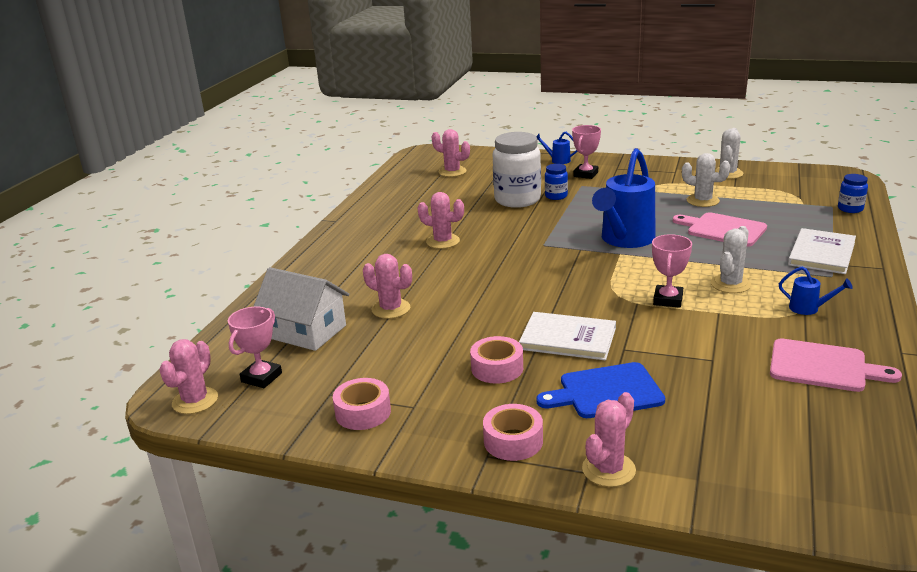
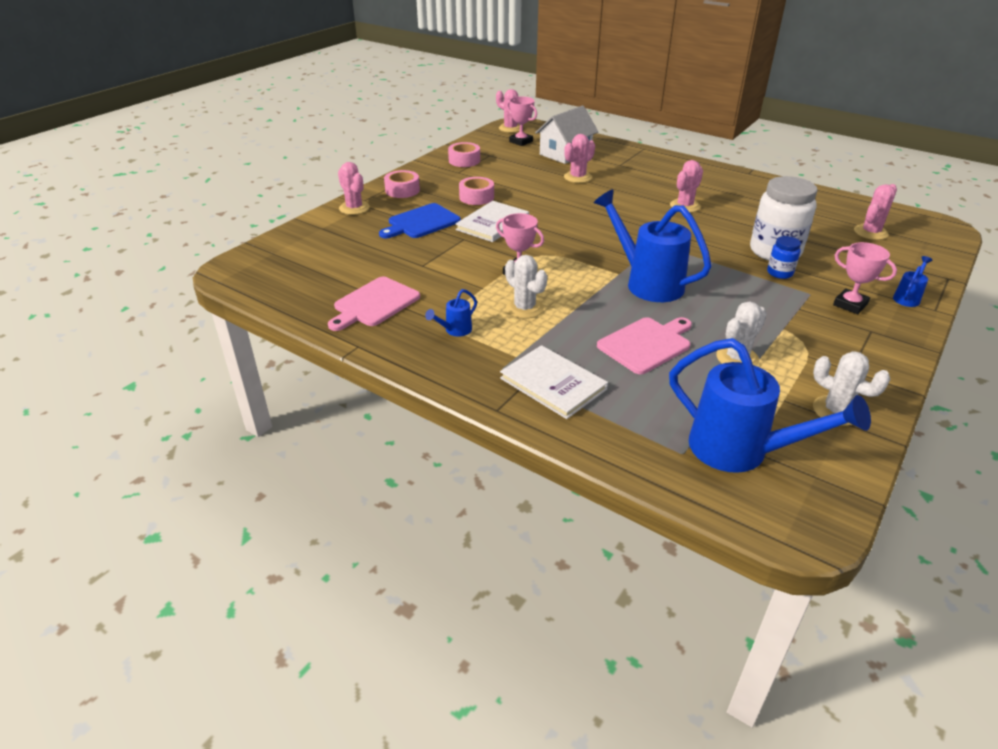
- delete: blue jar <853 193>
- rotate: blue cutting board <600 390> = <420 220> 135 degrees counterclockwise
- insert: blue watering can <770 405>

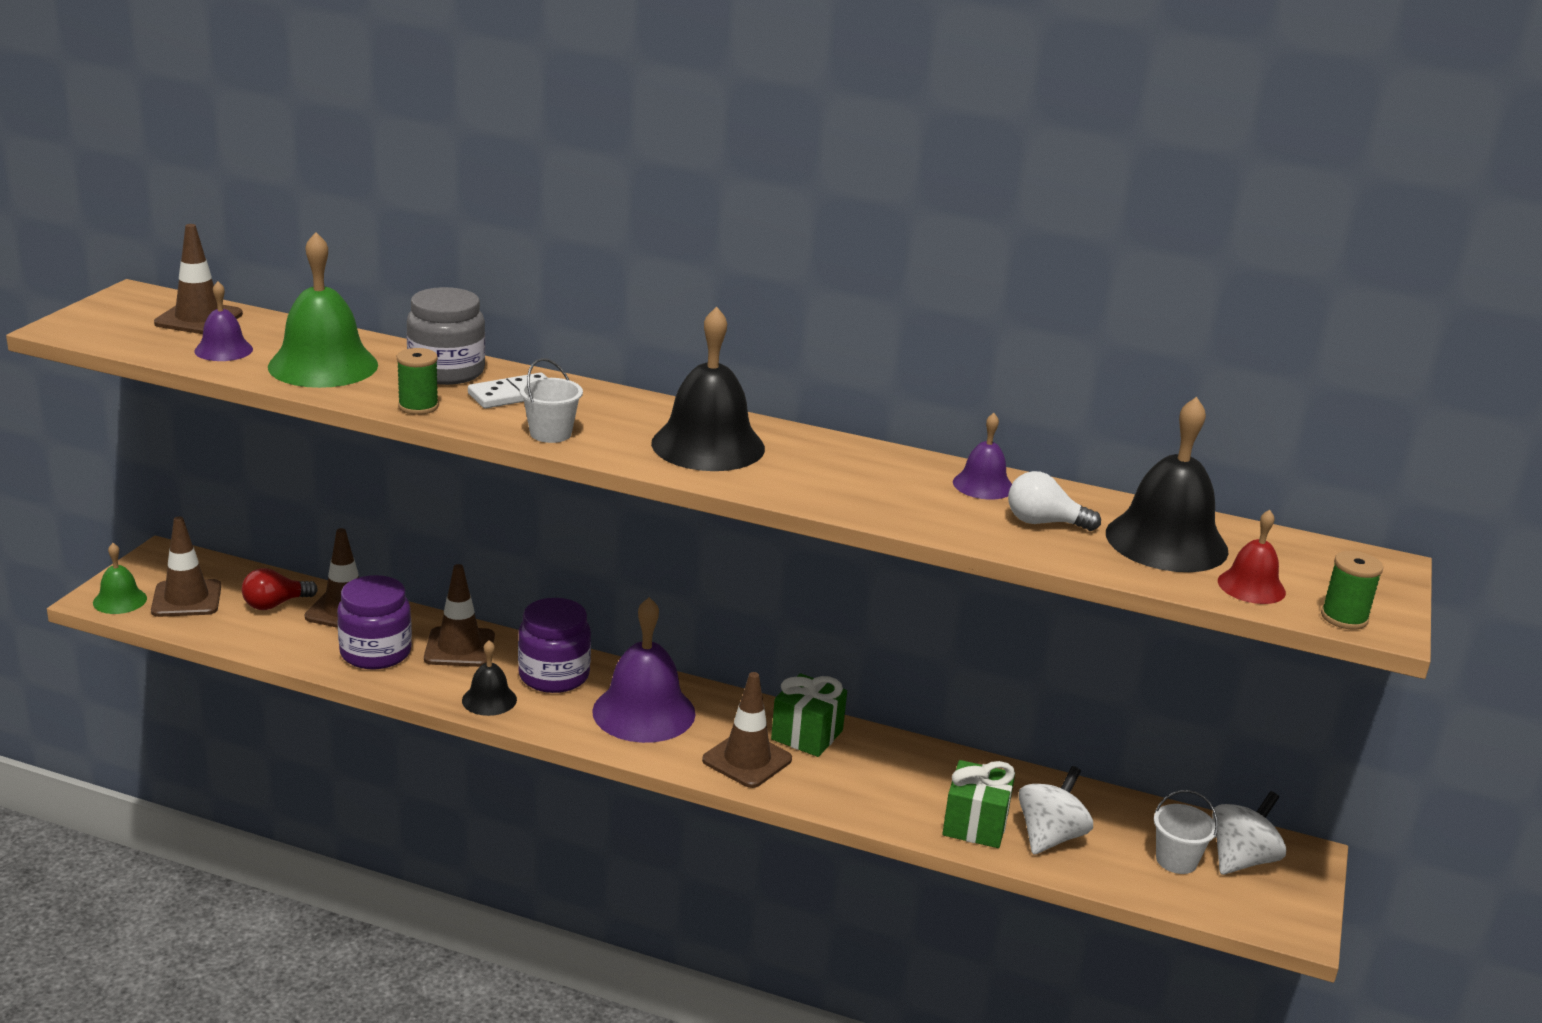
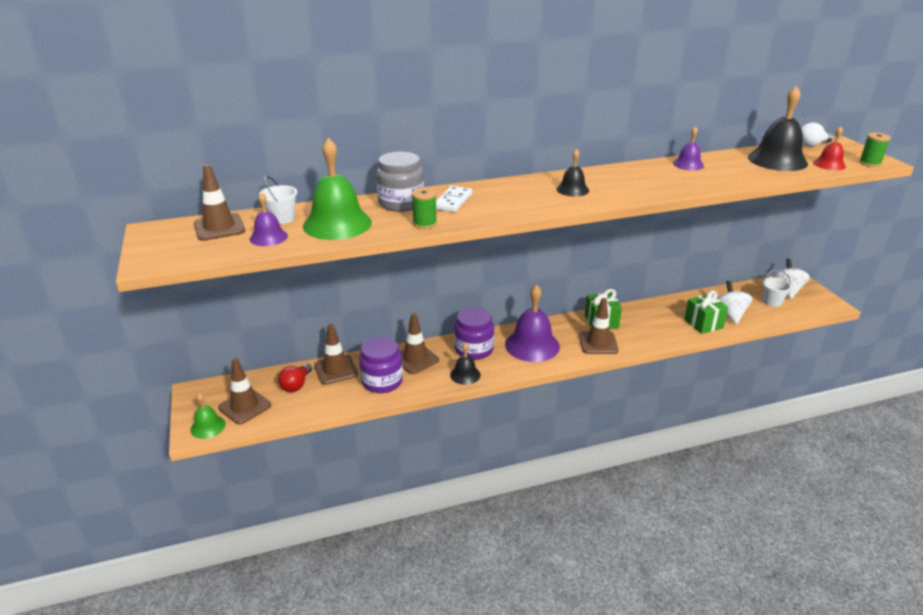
- resize: black bell <708 388> = <572 173> x0.53
- move: white bucket <551 400> to <278 200>
- move: white light bulb <1054 501> to <817 134>

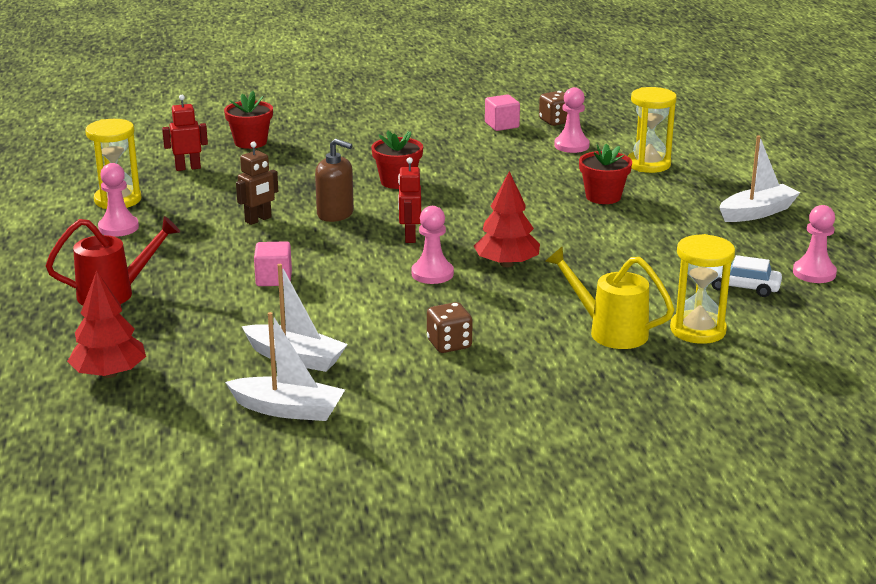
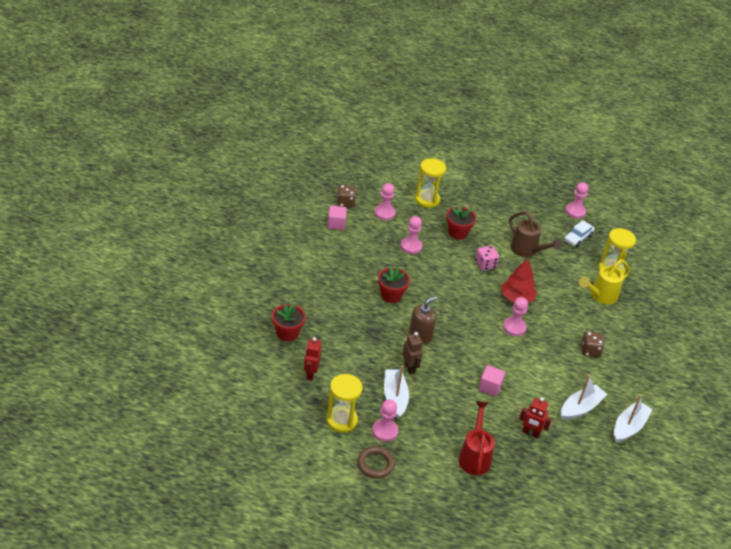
- move: white boat <759 178> to <396 392>
- move: red robot <409 200> to <535 417>
- delete: red tree <106 324>
- insert: brown watering can <535 234>
- insert: pink pawn <411 235>
- insert: pink dice <487 258>
- insert: brown ring <376 462>

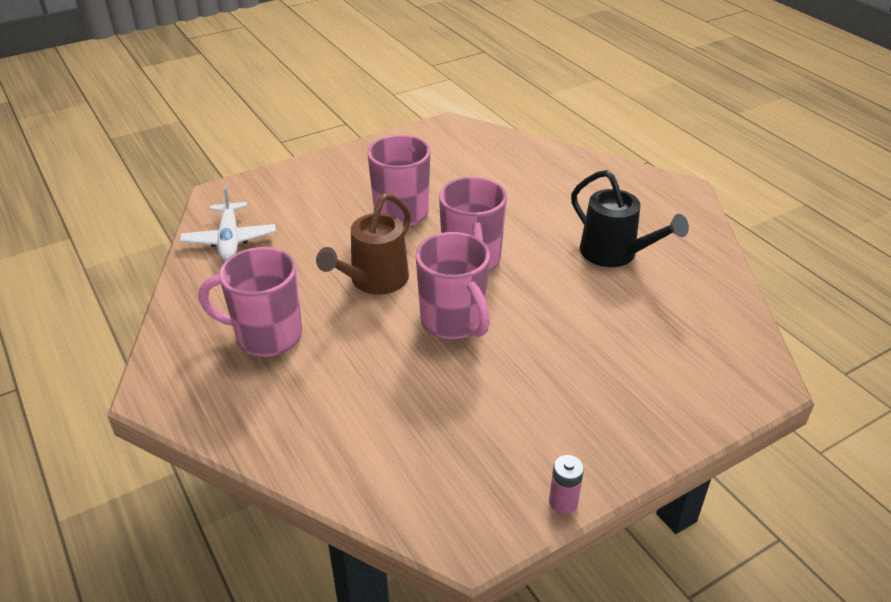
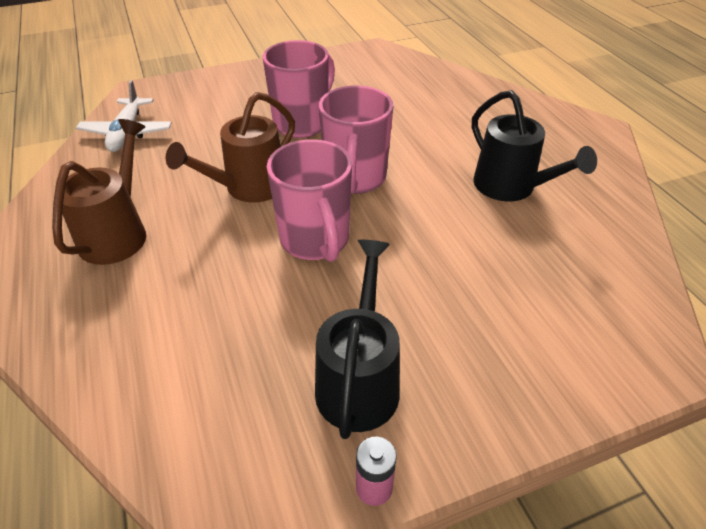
- replace: pink mug <250 302> to brown watering can <99 192>
- insert: black watering can <357 339>

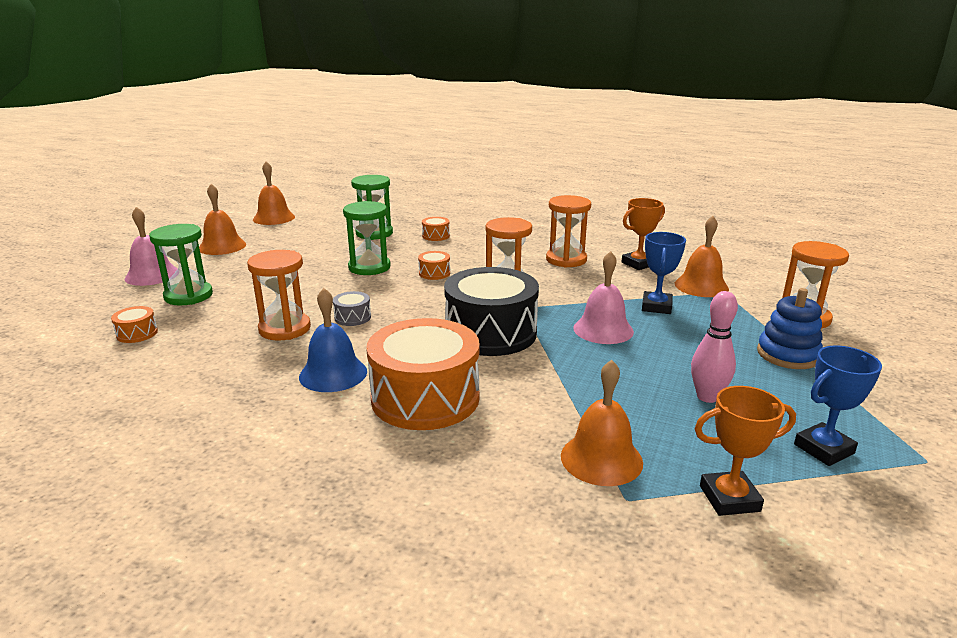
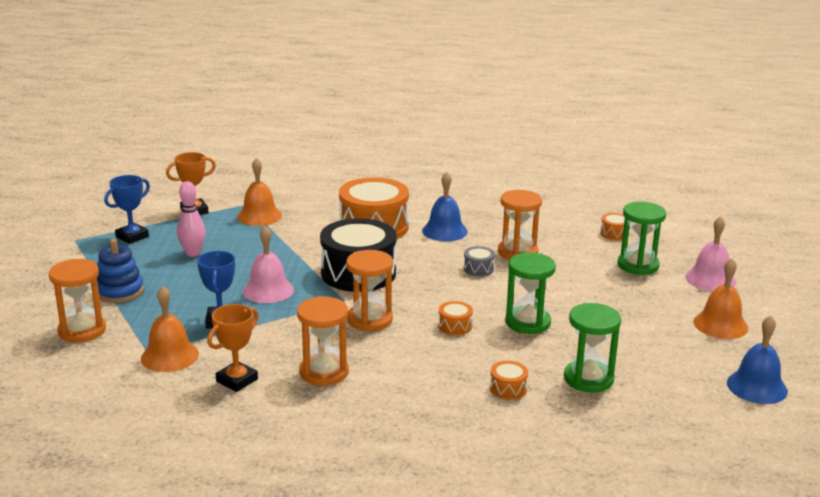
- recolor: orange bell <274 193> to blue bell <757 359>

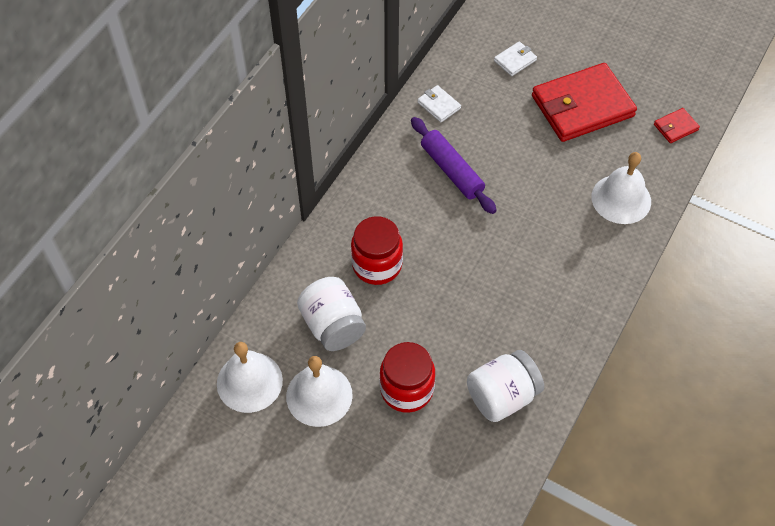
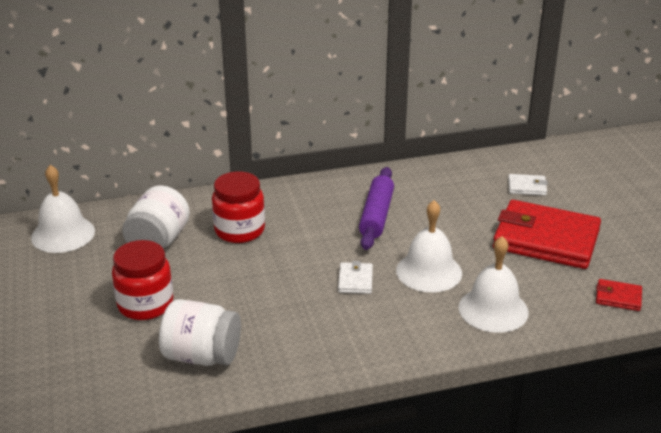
- move: white wallet <439 104> to <355 277>
- move: white bell <319 391> to <429 246>

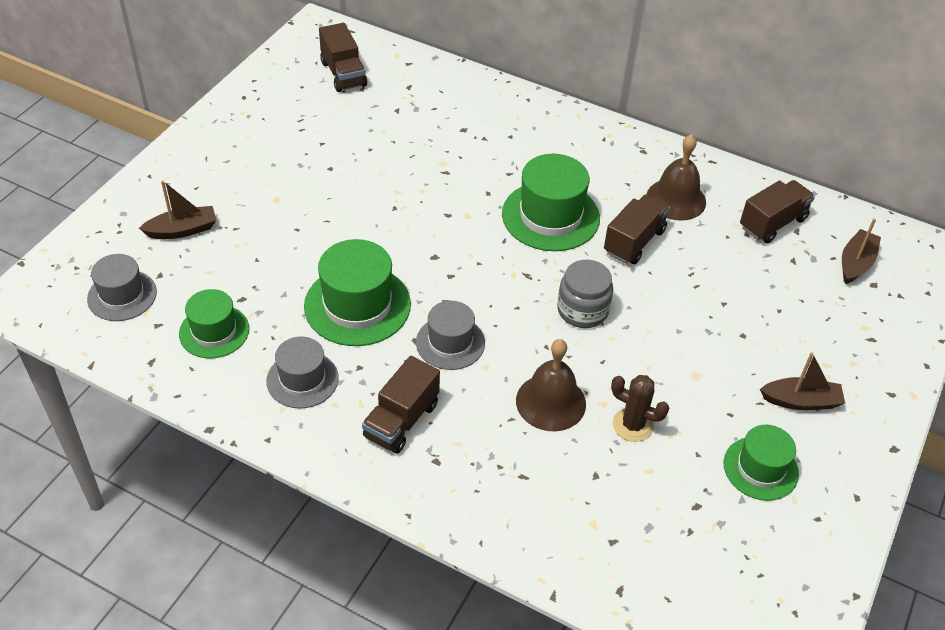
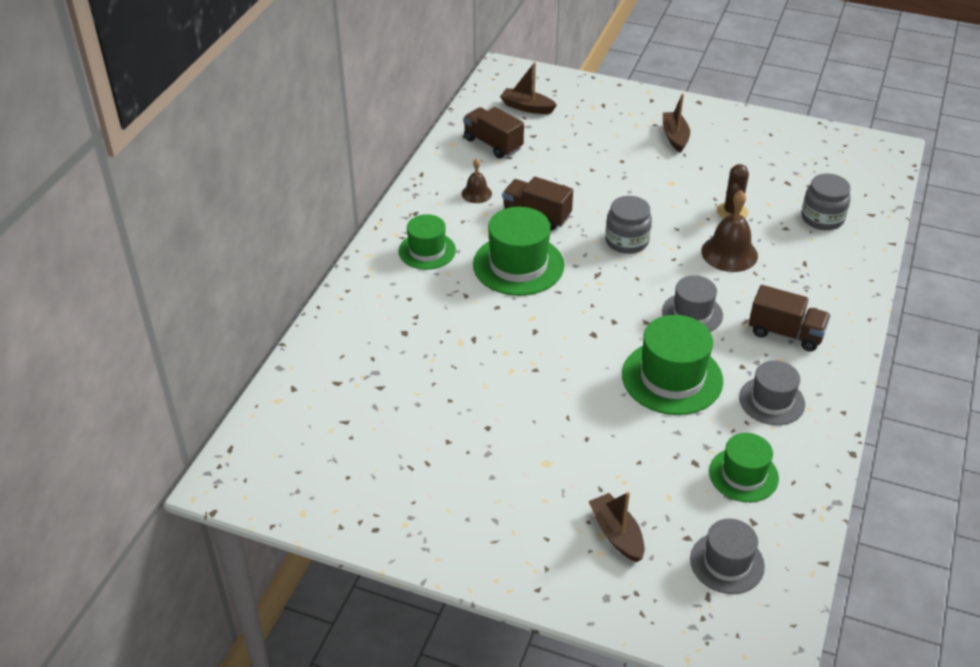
- delete: brown truck <343 57>
- resize: brown bell <676 177> = <477 181> x0.58
- move: green hat <761 463> to <427 242>
- insert: grey jar <826 201>

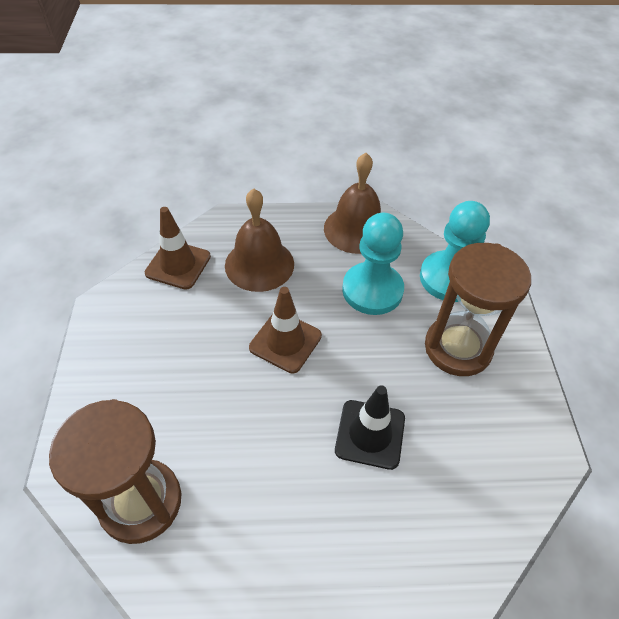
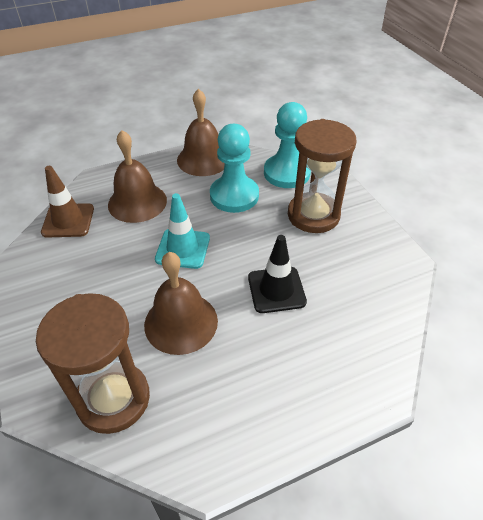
- recolor: brown traffic cone <285 330> to turquoise traffic cone <182 231>
- insert: brown bell <181 303>

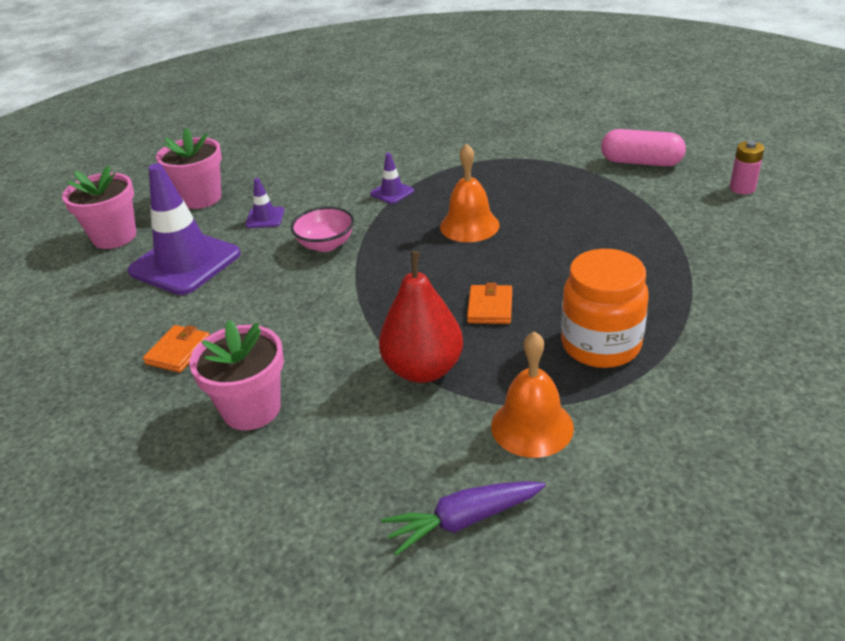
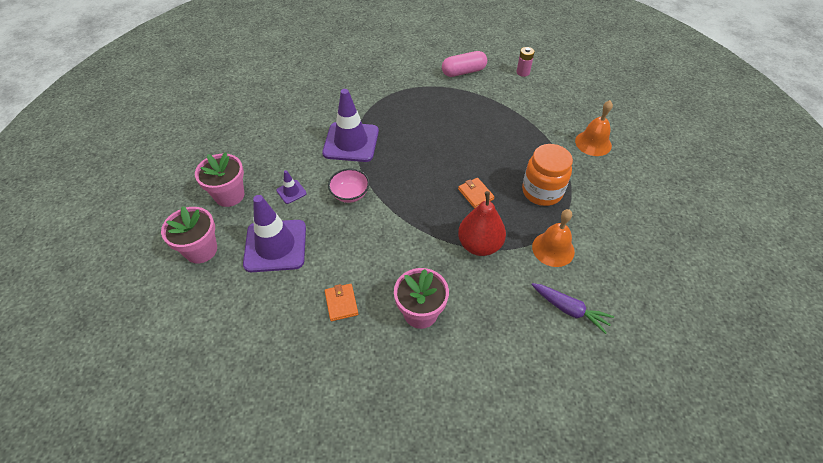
- move: orange bell <470 192> to <594 128>
- resize: purple traffic cone <392 178> = <350 125> x2.28
- rotate: purple carrot <463 518> = <573 308> 90 degrees counterclockwise

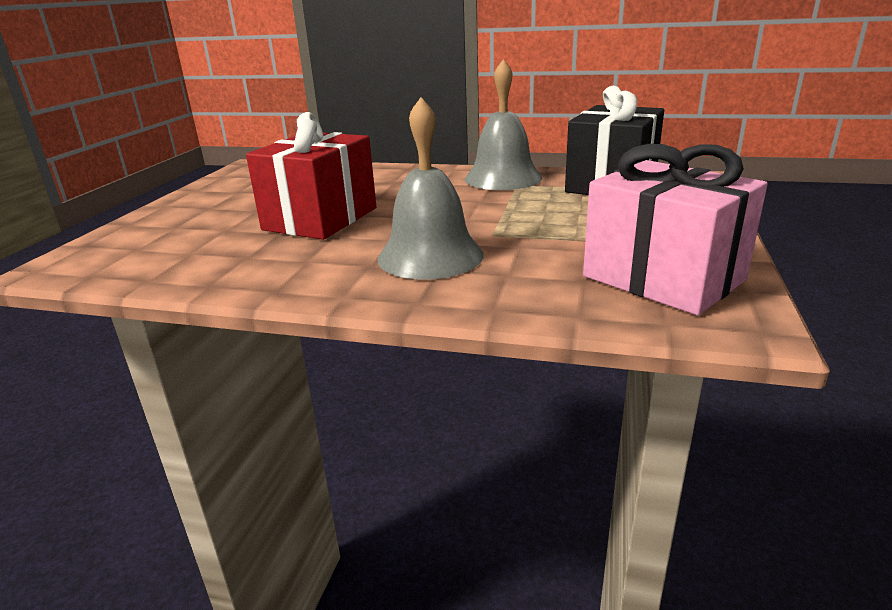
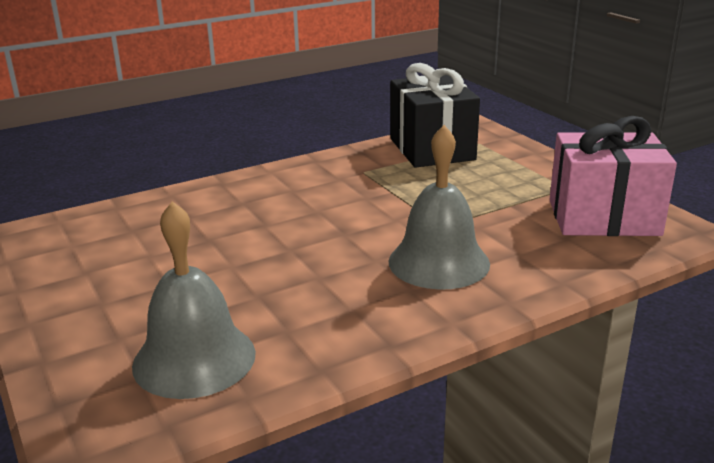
- move: grey bell <503 124> to <194 300>
- delete: red gift <311 176>

